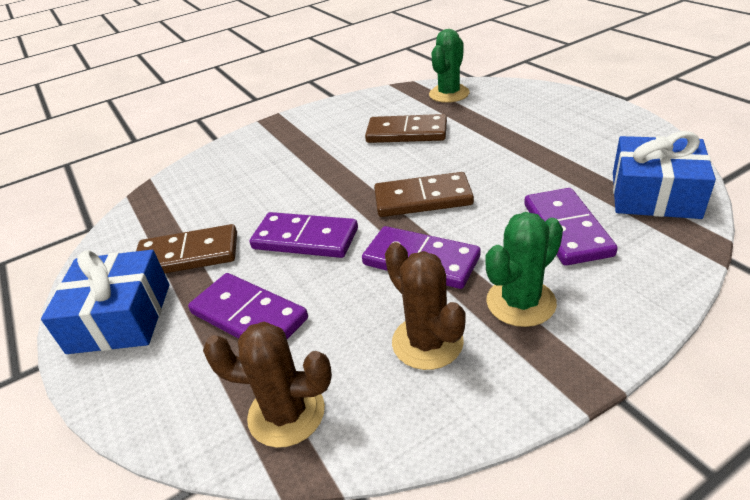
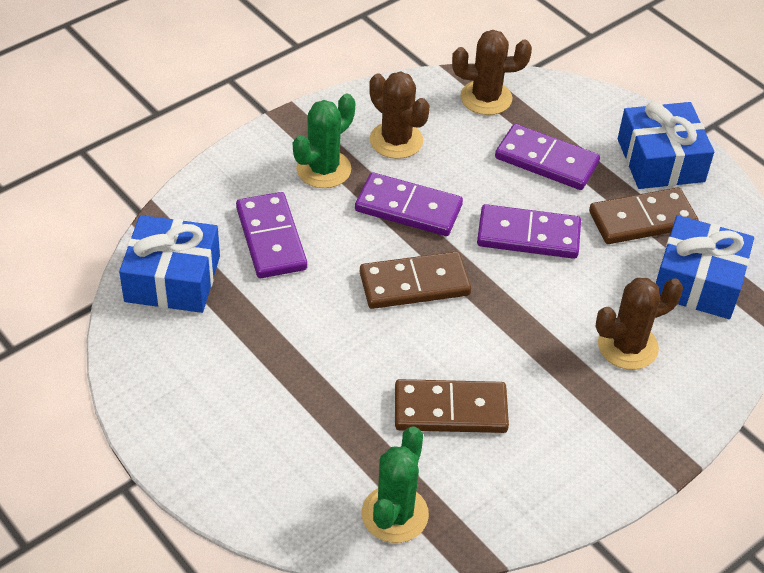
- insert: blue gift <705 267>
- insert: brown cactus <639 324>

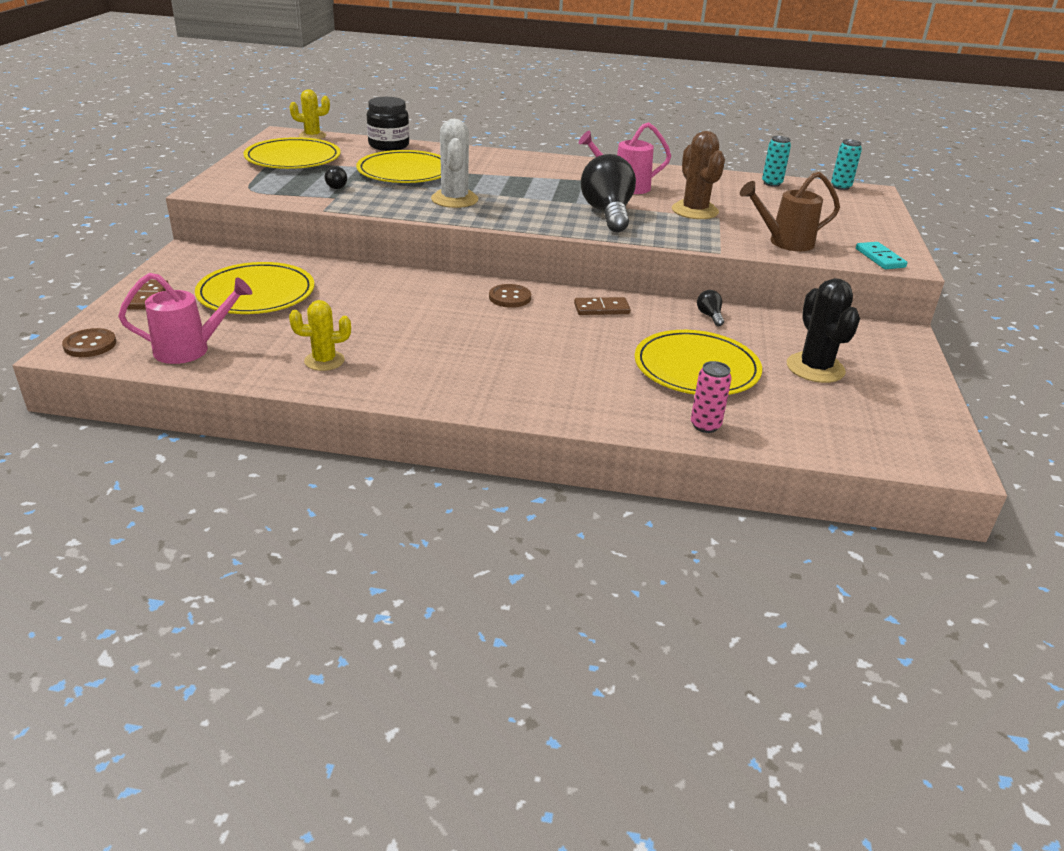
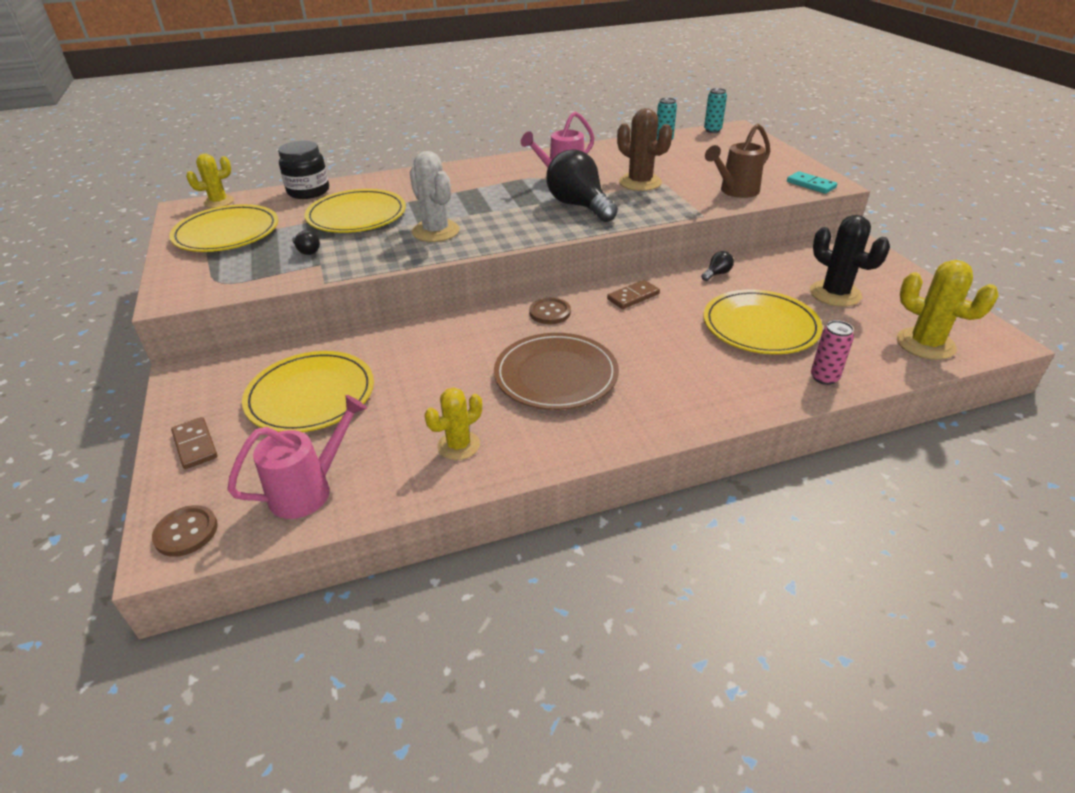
- rotate: black light bulb <710 308> = <717 266> 90 degrees clockwise
- insert: yellow cactus <948 310>
- insert: brown plate <556 371>

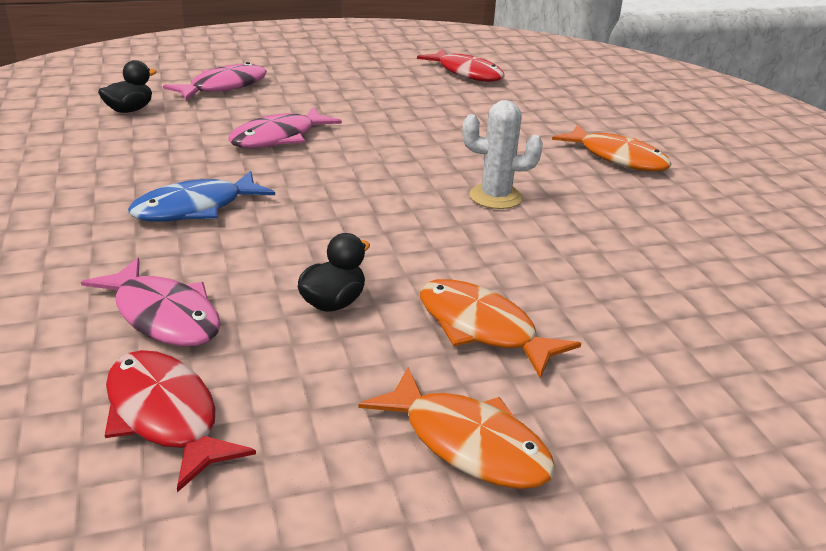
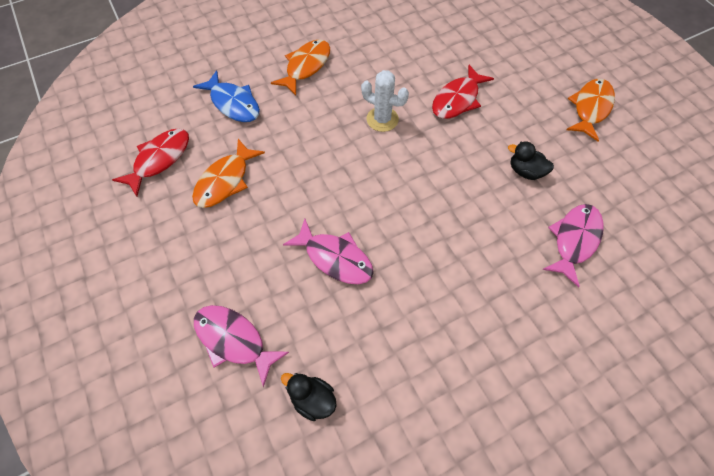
- rotate: white cactus <502 154> = <385 101> 60 degrees counterclockwise
- move: blue fish <201 196> to <226 96>
- move: orange fish <500 328> to <228 173>
- move: red fish <180 421> to <463 92>

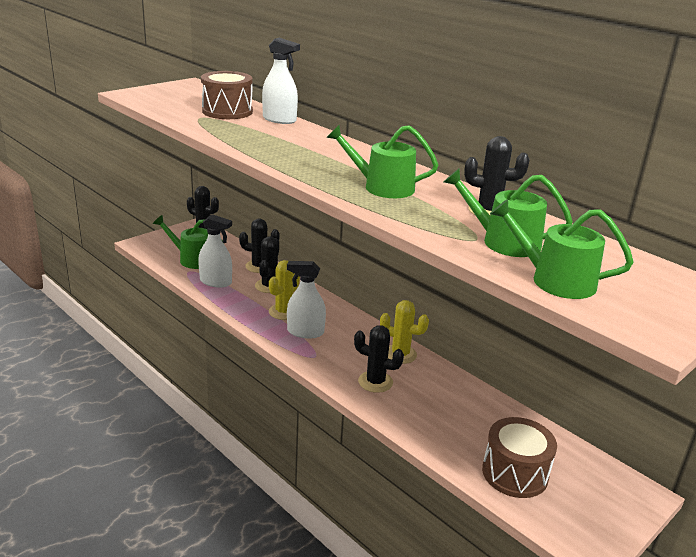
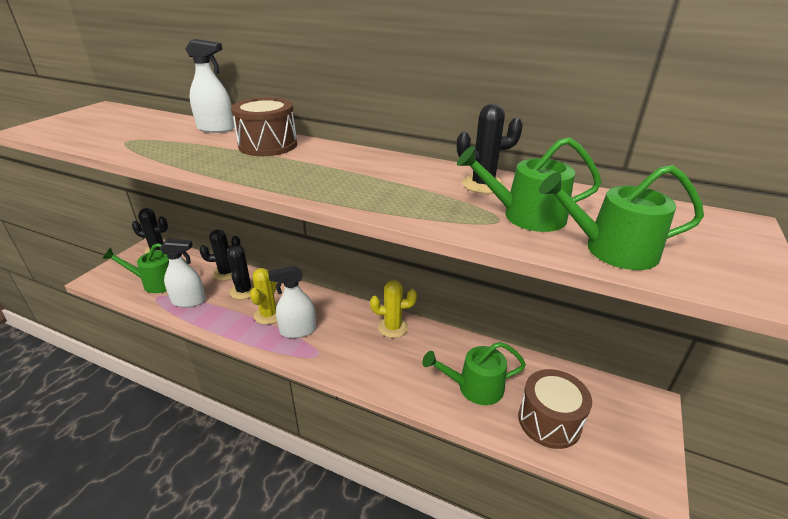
- move: brown drum <227 95> to <264 126>
- move: green watering can <382 161> to <474 373>
- delete: black cactus <379 359>

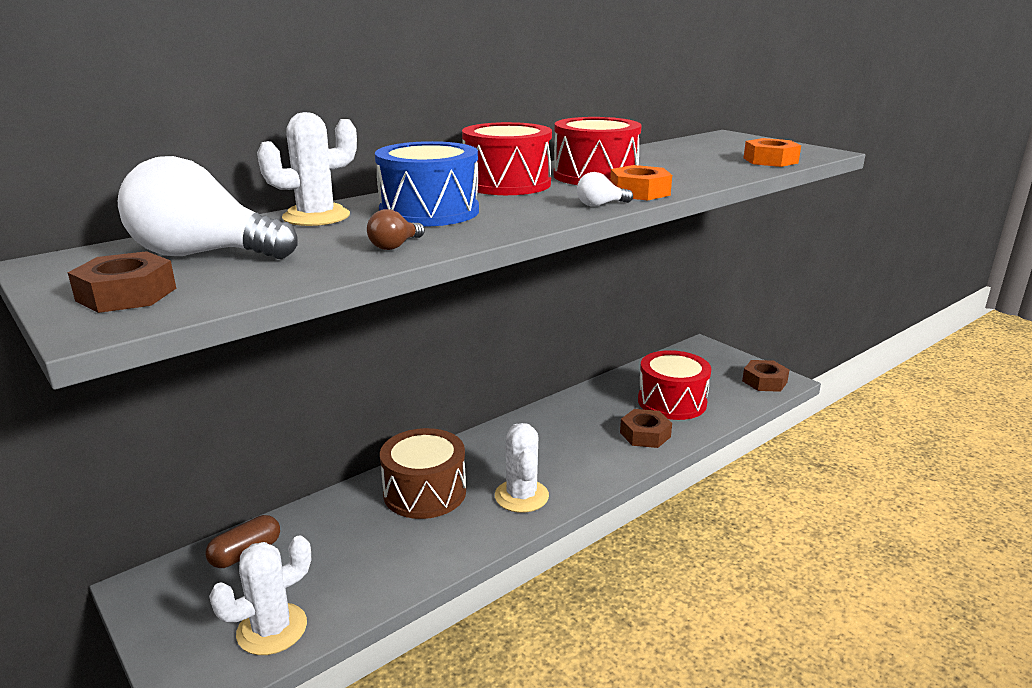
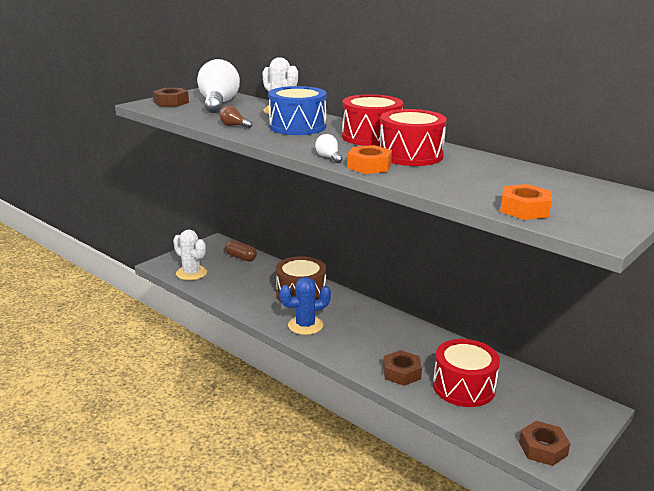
- recolor: white cactus <522 468> to blue cactus <305 306>

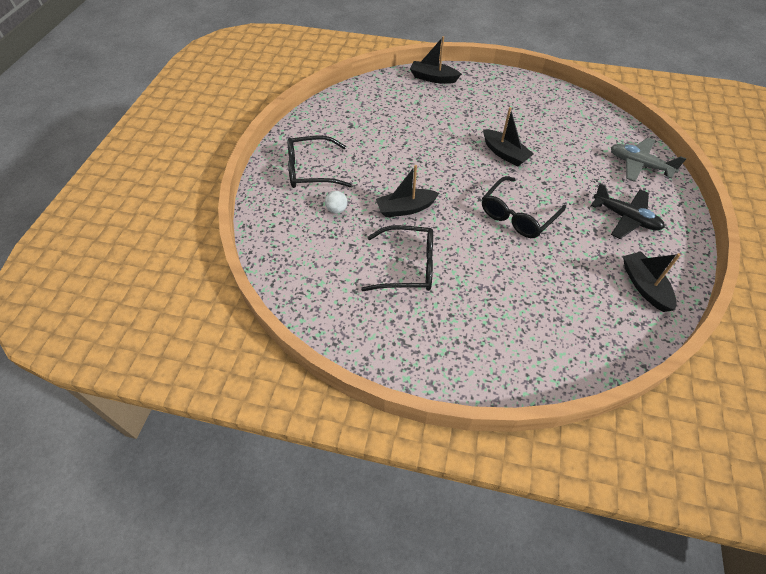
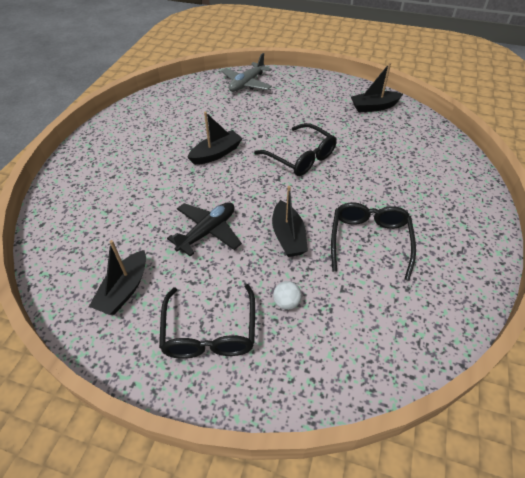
- move: black boat <435 60> to <117 277>
- move: black plane <628 211> to <204 229>

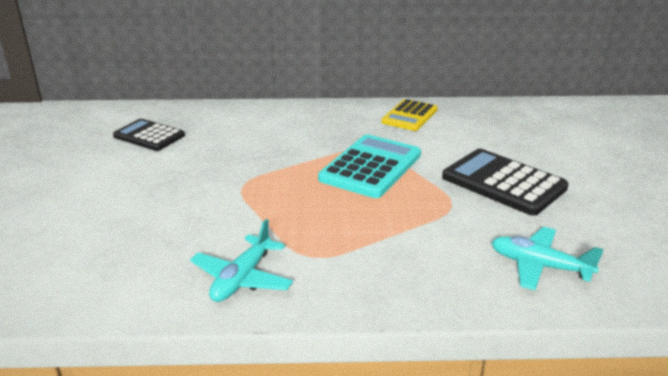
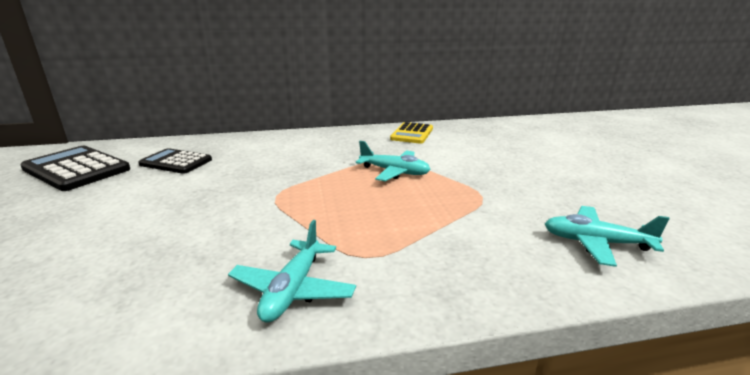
- replace: turquoise calculator <369 166> to turquoise plane <393 161>
- move: black calculator <505 182> to <75 168>

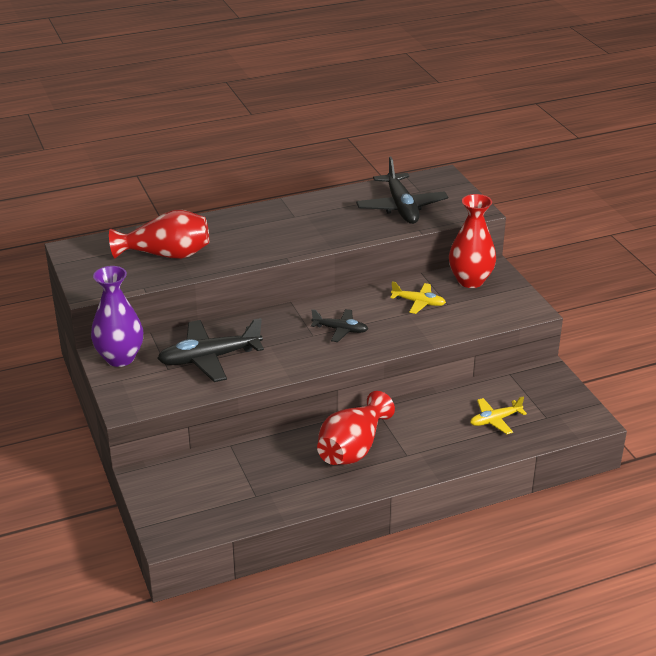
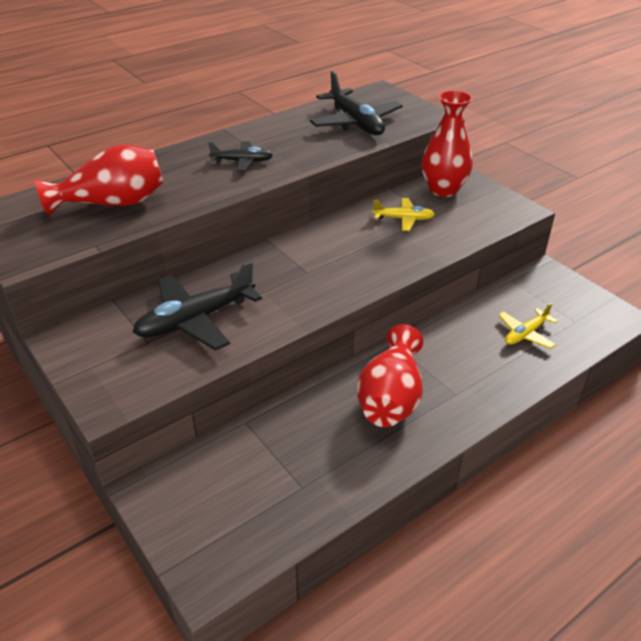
- delete: purple vase <117 316>
- move: black plane <339 325> to <240 156>

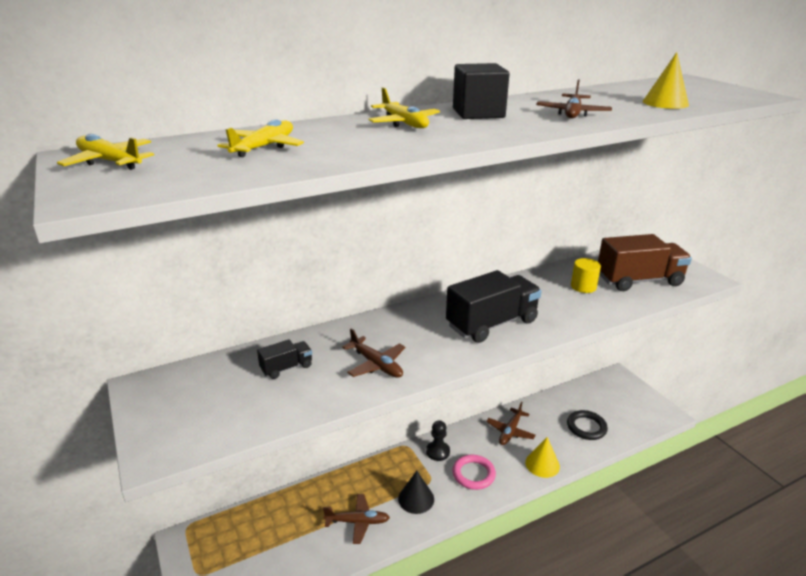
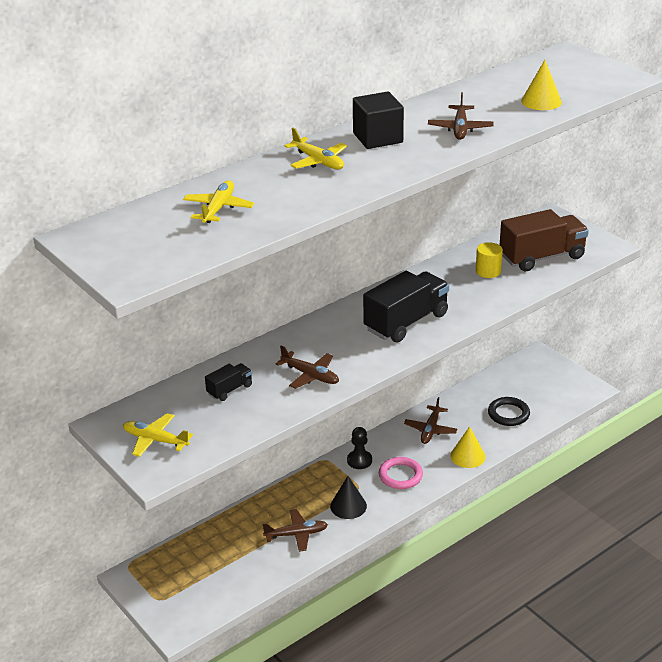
- move: yellow plane <105 152> to <158 435>

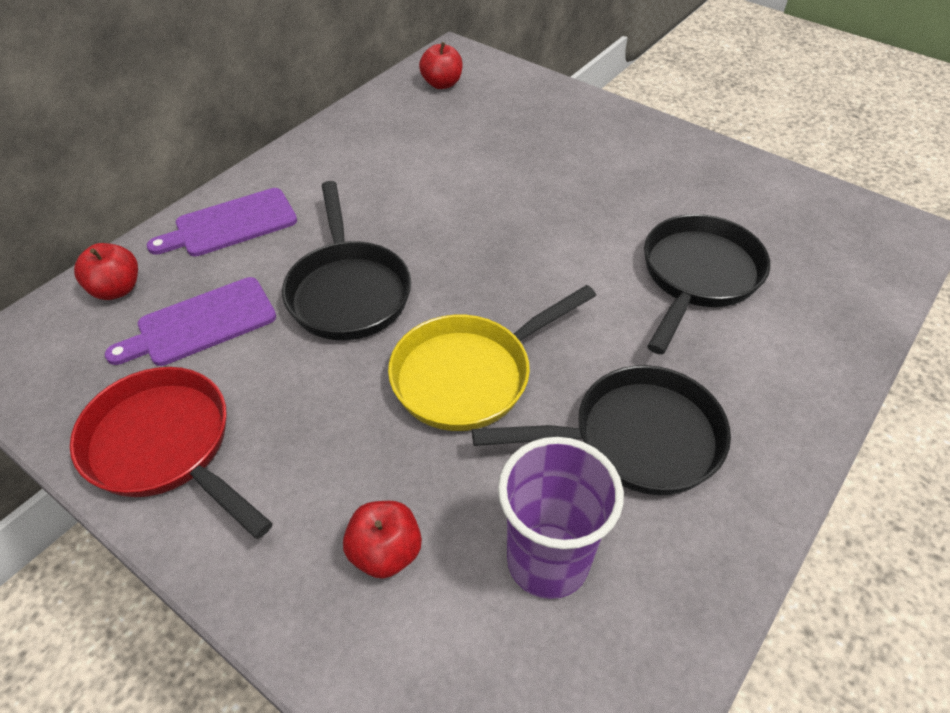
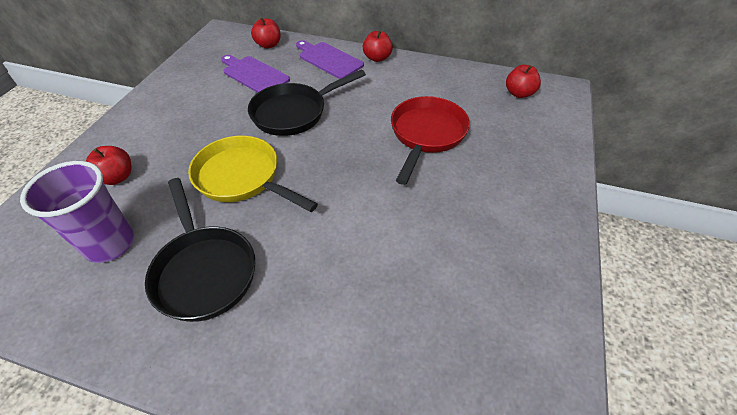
- delete: black pan <707 284>
- move: red pan <171 453> to <430 140>
- insert: red apple <378 46>

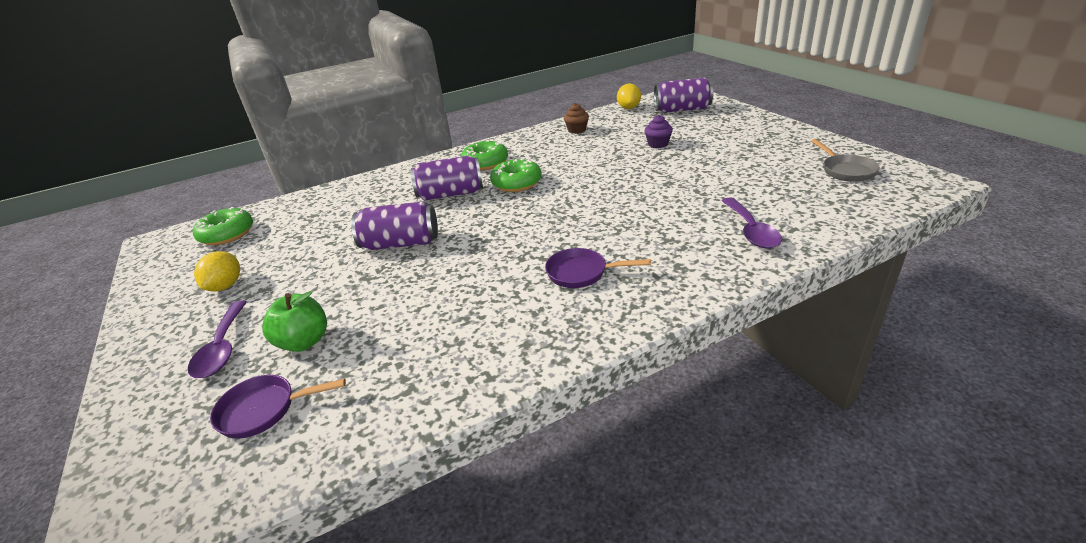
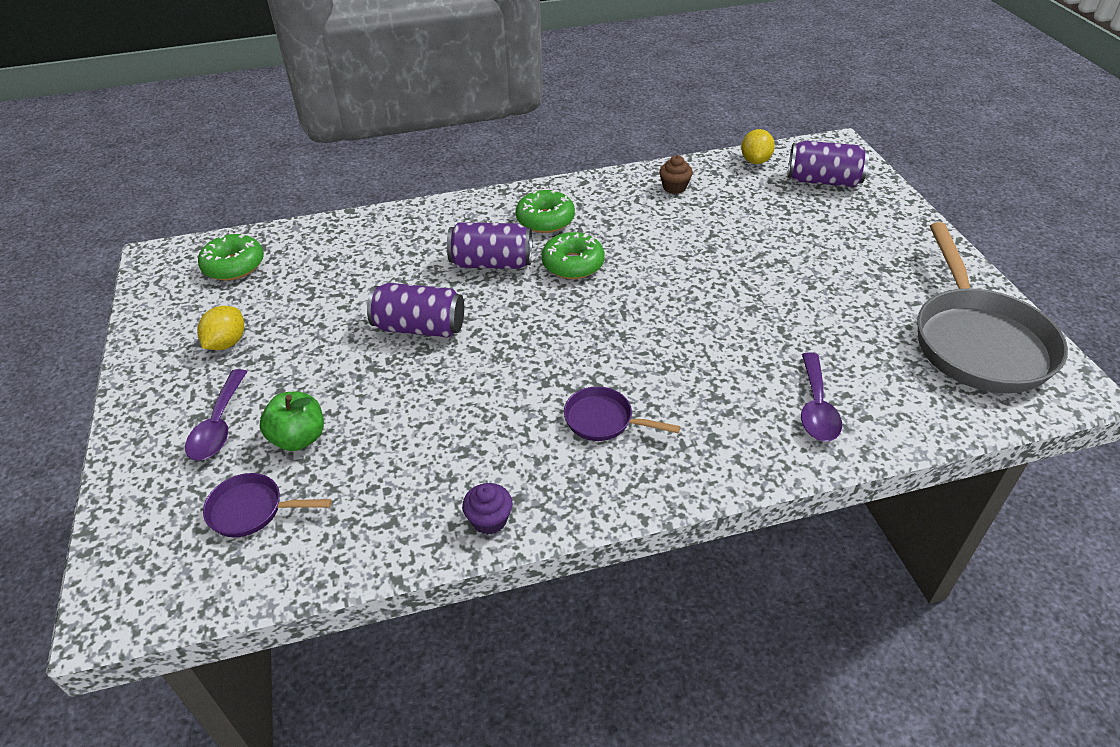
- move: purple cupcake <658 131> to <487 509>
- resize: grey pan <845 160> = <992 307> x2.18

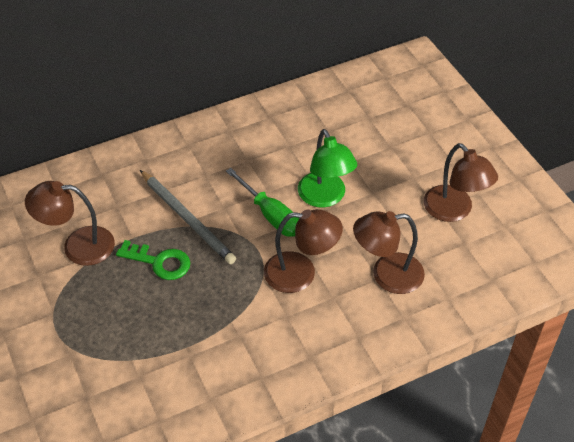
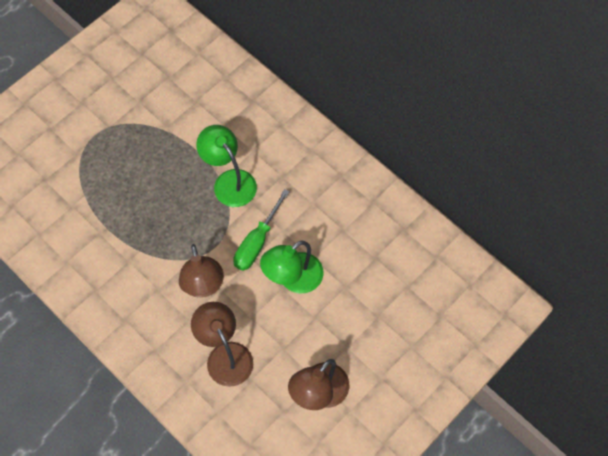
- replace: grey pencil <188 217> to green lamp <226 166>
- delete: brown lamp <70 223>
- delete: green key <153 260>

